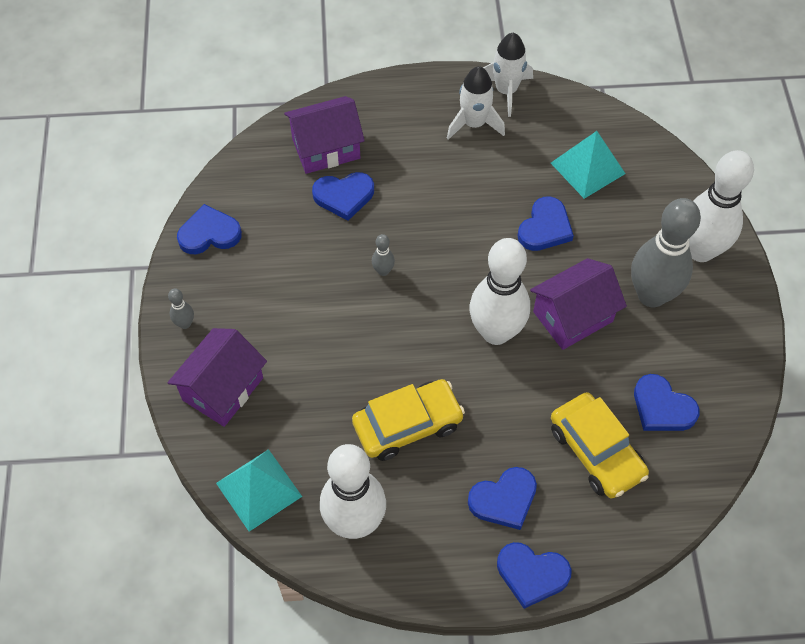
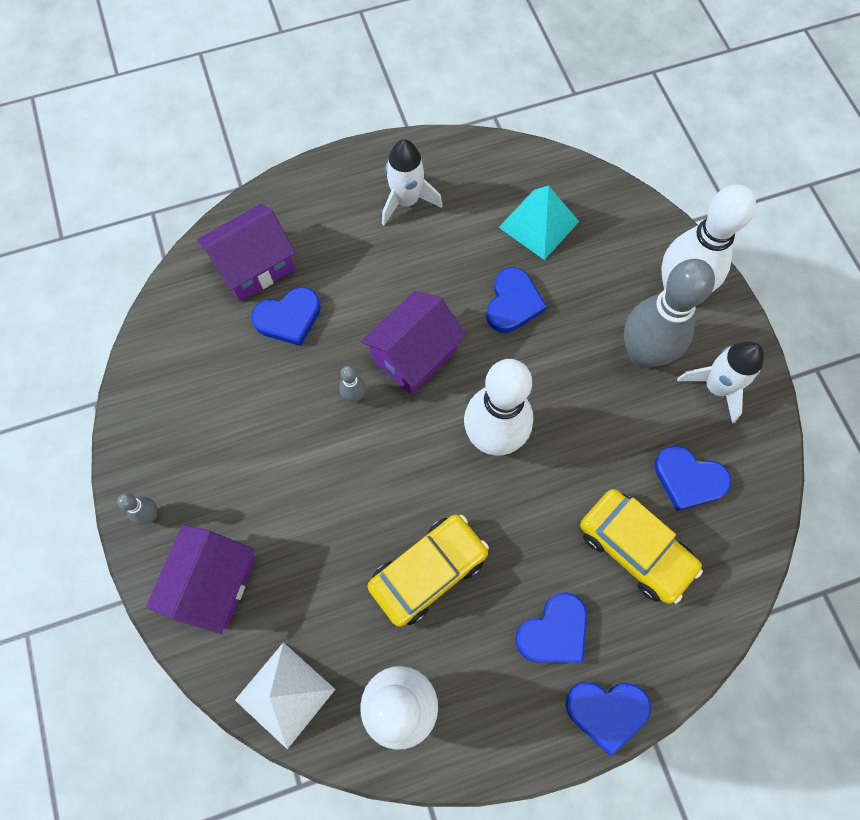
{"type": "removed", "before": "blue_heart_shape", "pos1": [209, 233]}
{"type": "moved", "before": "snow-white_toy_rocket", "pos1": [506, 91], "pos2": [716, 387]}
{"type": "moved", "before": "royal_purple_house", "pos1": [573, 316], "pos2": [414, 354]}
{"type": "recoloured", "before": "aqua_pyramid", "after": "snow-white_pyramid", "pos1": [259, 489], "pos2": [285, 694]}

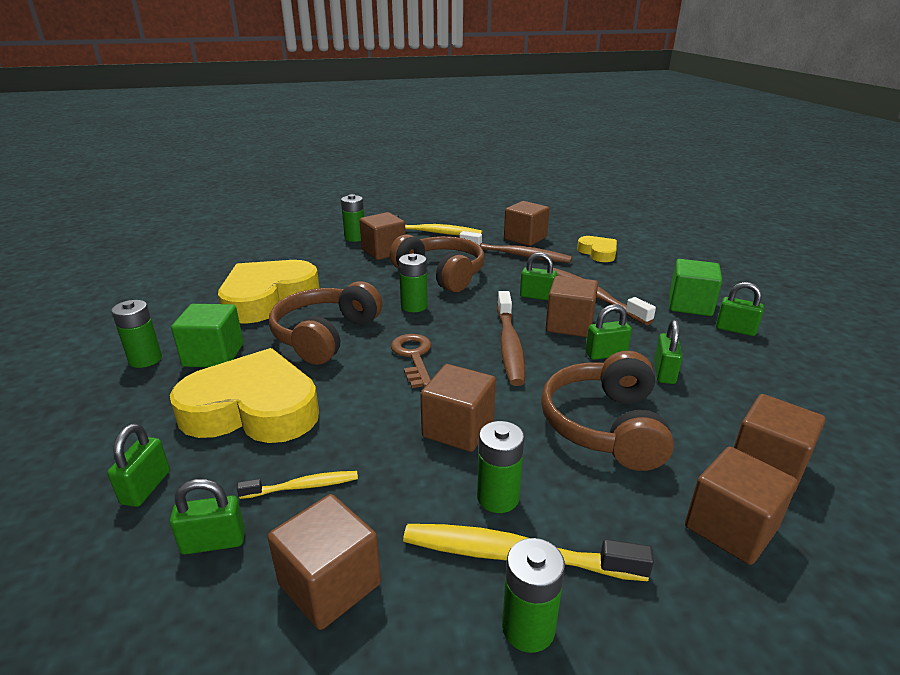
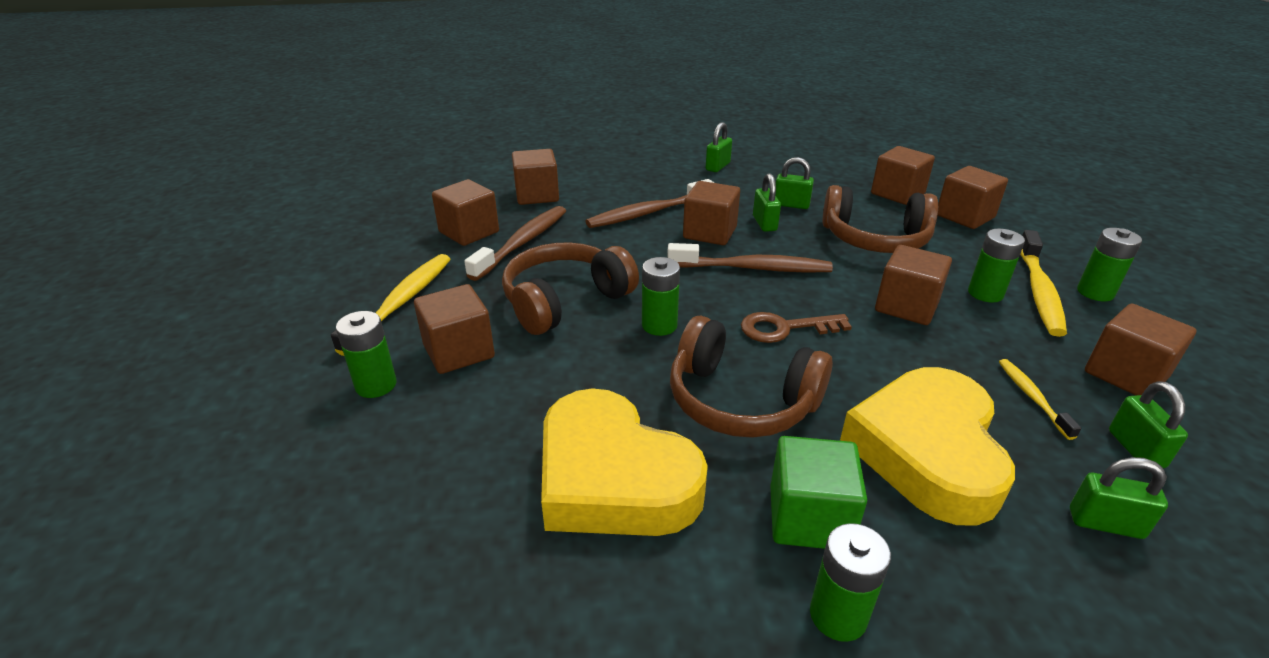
{"type": "removed", "before": "green_lock", "pos1": [537, 296]}
{"type": "removed", "before": "green_block", "pos1": [690, 305]}
{"type": "replaced", "before": "yellow_heart_shape", "after": "russet_block", "pos1": [598, 253], "pos2": [537, 195]}

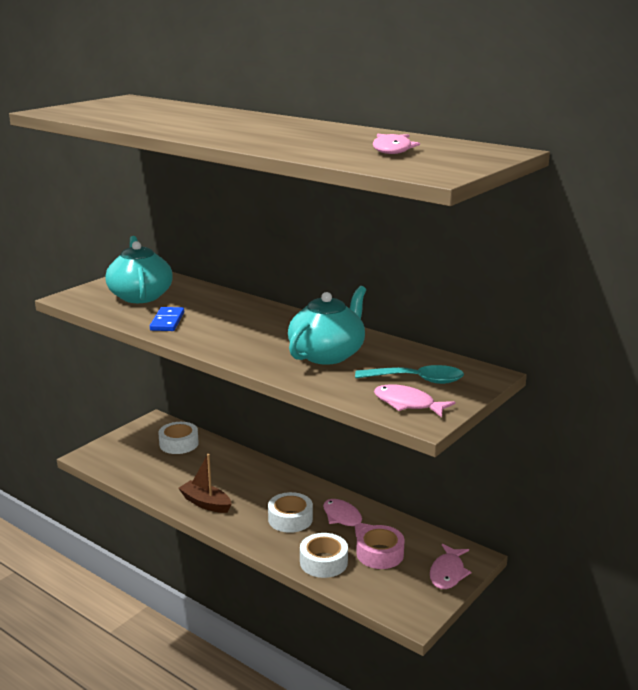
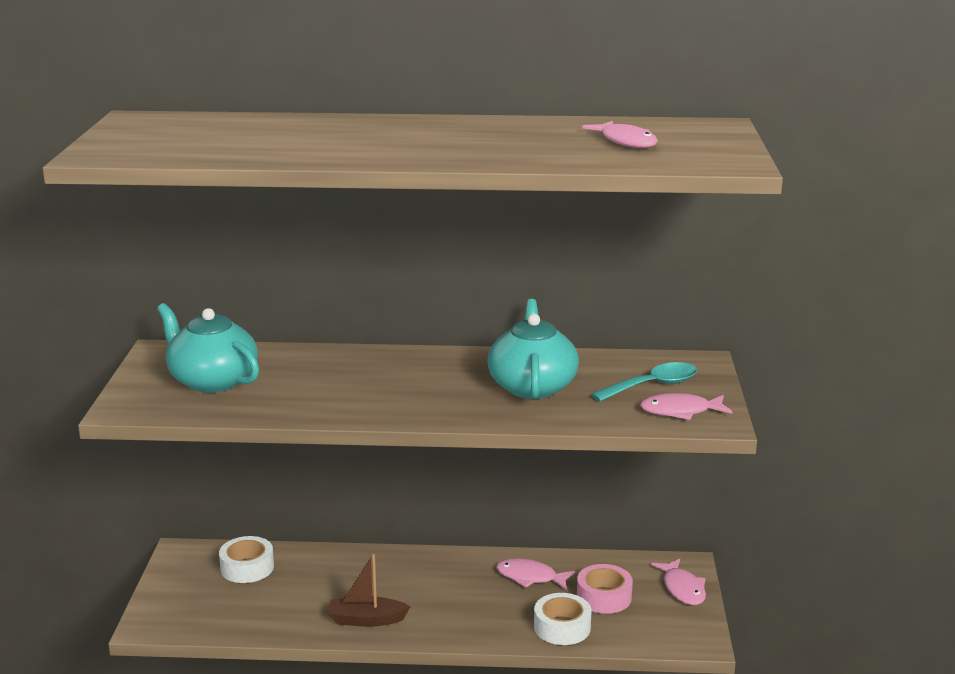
{"type": "removed", "before": "blue_domino_tile", "pos1": [167, 321]}
{"type": "removed", "before": "snow-white_roll_of_tape", "pos1": [290, 519]}

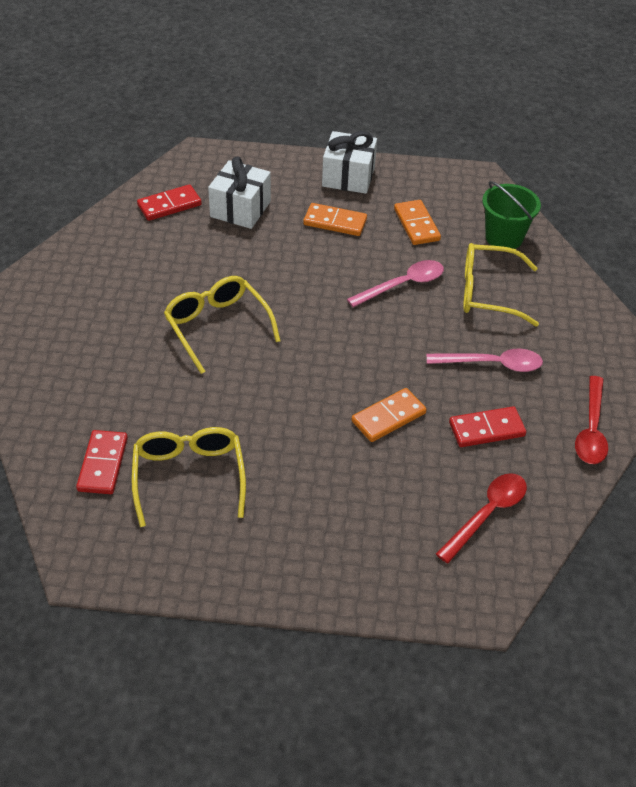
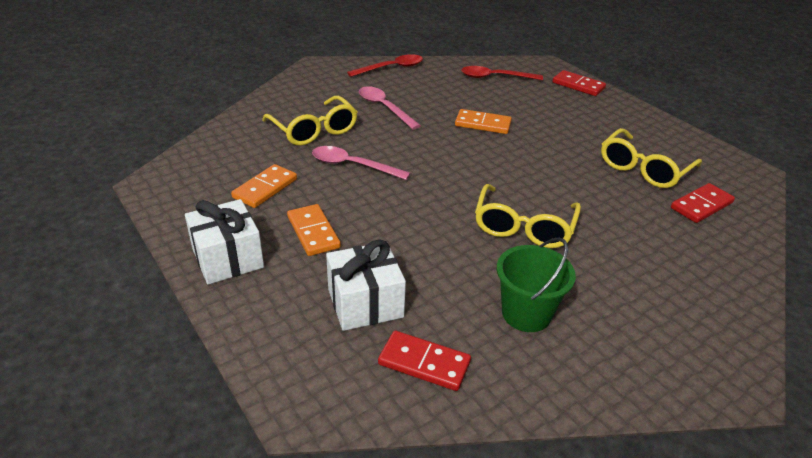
{"type": "moved", "before": "red_domino_tile", "pos1": [486, 429], "pos2": [578, 85]}
{"type": "moved", "before": "green_pail", "pos1": [504, 237], "pos2": [526, 314]}

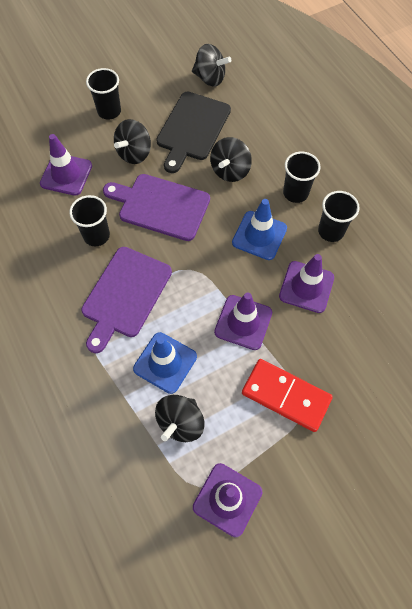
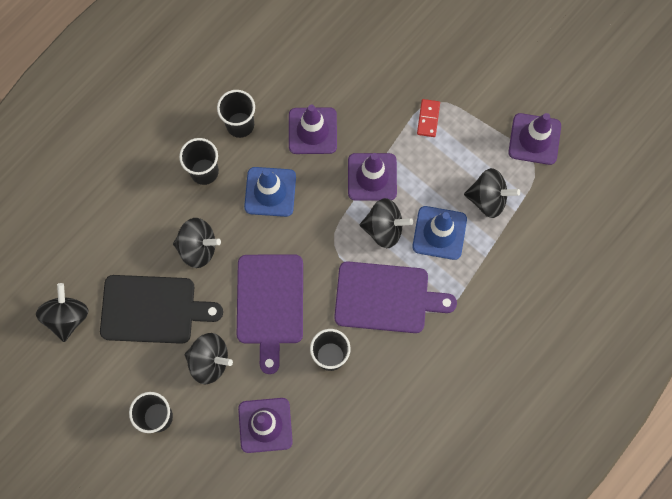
{"type": "added", "after": "ebony_spinning_top", "pos2": [384, 228]}
{"type": "resized", "before": "red_domino_tile", "pos1": [286, 395], "pos2": [428, 119], "scale": 0.49}

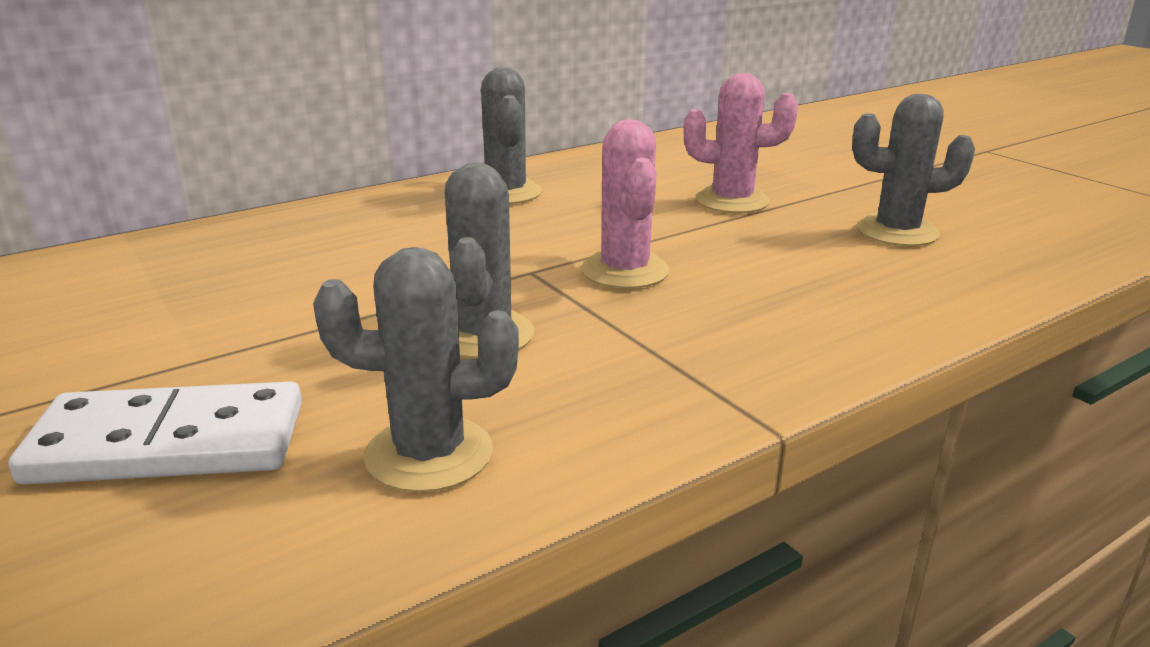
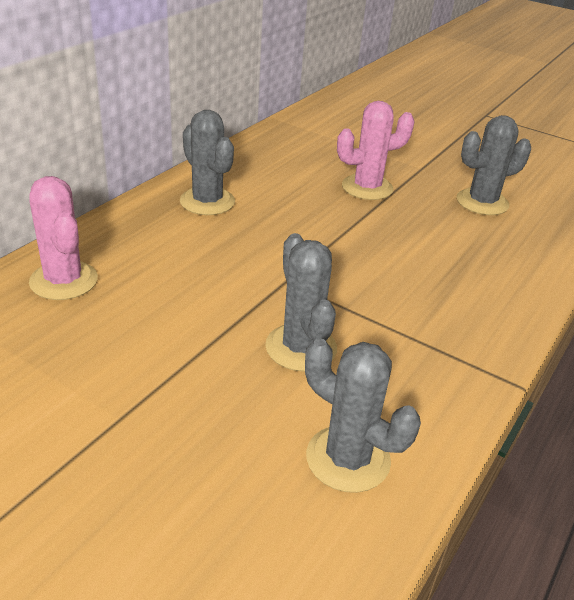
{"type": "removed", "before": "snow-white_domino_tile", "pos1": [168, 443]}
{"type": "moved", "before": "rose-pink_prickly_plant", "pos1": [625, 271], "pos2": [64, 281]}
{"type": "turned", "before": "ash-grey_prickly_plant", "pos1": [429, 454], "pos2": [348, 459], "turn": 60}

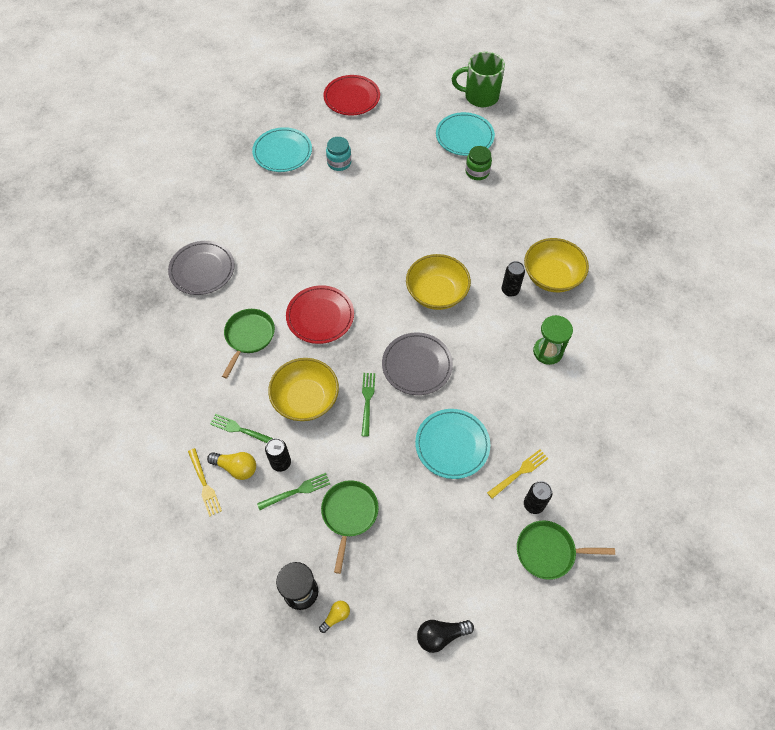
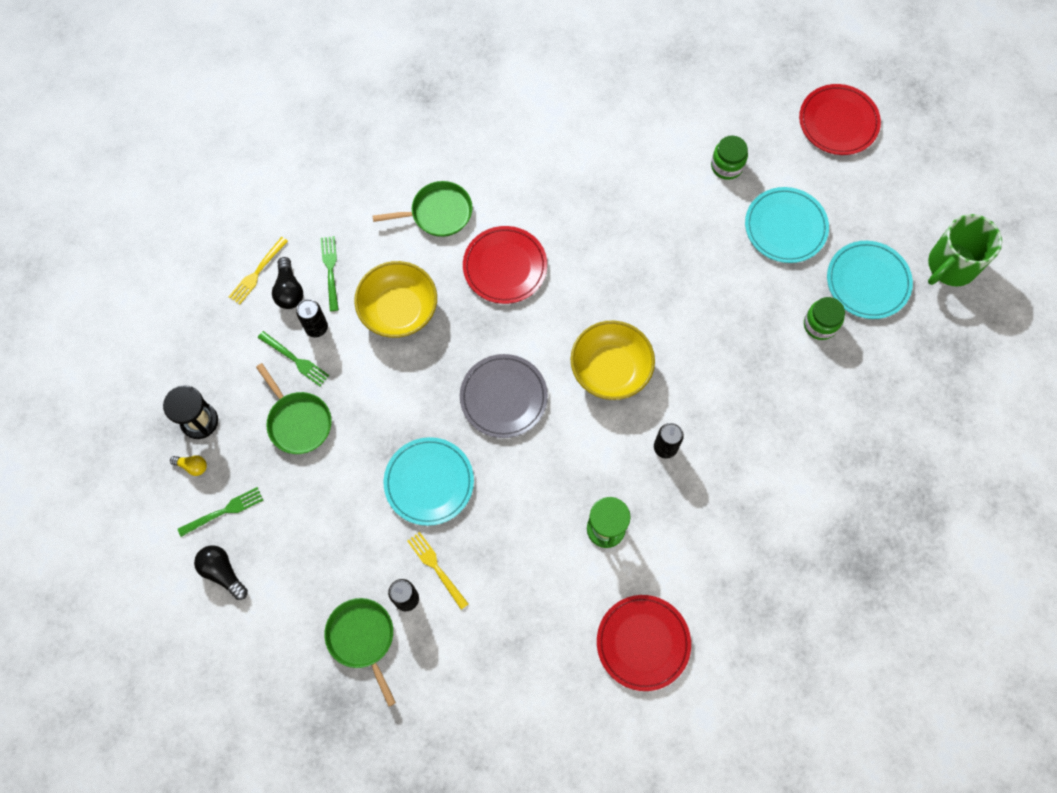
{"type": "removed", "before": "ash-grey_dinner_plate", "pos1": [202, 270]}
{"type": "removed", "before": "yellow_bowl", "pos1": [552, 276]}
{"type": "added", "after": "red_dinner_plate", "pos2": [643, 643]}
{"type": "moved", "before": "aqua_dinner_plate", "pos1": [282, 152], "pos2": [785, 227]}
{"type": "moved", "before": "green_table_fork", "pos1": [367, 400], "pos2": [224, 511]}
{"type": "recoloured", "before": "yellow_lightbulb", "after": "ebony_lightbulb", "pos1": [236, 468], "pos2": [289, 290]}
{"type": "recoloured", "before": "aqua_jam_jar", "after": "green_jam_jar", "pos1": [339, 163], "pos2": [726, 166]}
{"type": "turned", "before": "green_skillet", "pos1": [349, 514], "pos2": [298, 422], "turn": 75}
{"type": "turned", "before": "green_coffee_mug", "pos1": [480, 96], "pos2": [950, 266], "turn": -105}
{"type": "turned", "before": "yellow_table_fork", "pos1": [519, 472], "pos2": [436, 567], "turn": -150}

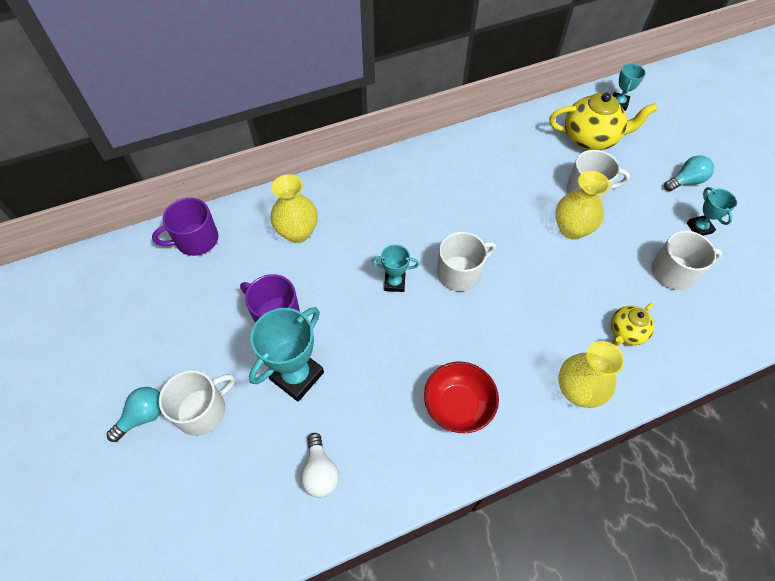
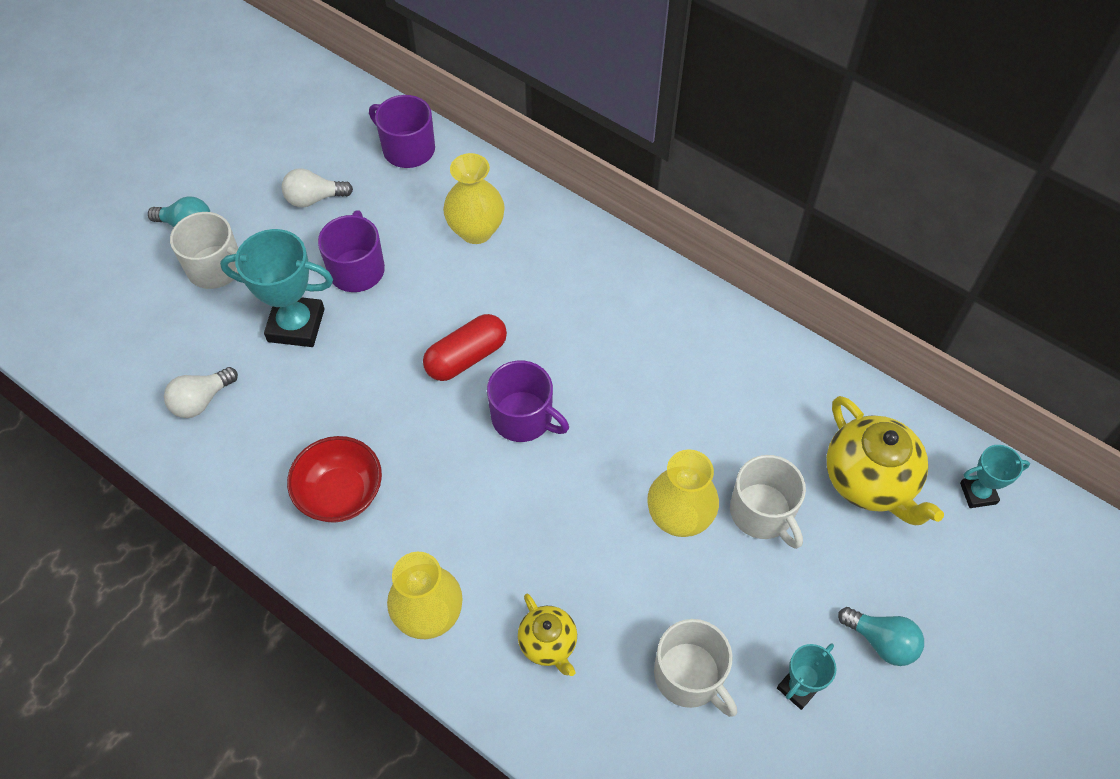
{"type": "added", "after": "snow-white_lightbulb", "pos2": [314, 199]}
{"type": "replaced", "before": "aqua_prize_cup", "after": "red_pill", "pos1": [394, 283], "pos2": [466, 357]}
{"type": "recoloured", "before": "snow-white_coffee_mug", "after": "royal_purple_coffee_mug", "pos1": [460, 273], "pos2": [523, 418]}
{"type": "turned", "before": "yellow_tea_pot", "pos1": [626, 332], "pos2": [548, 643], "turn": -135}

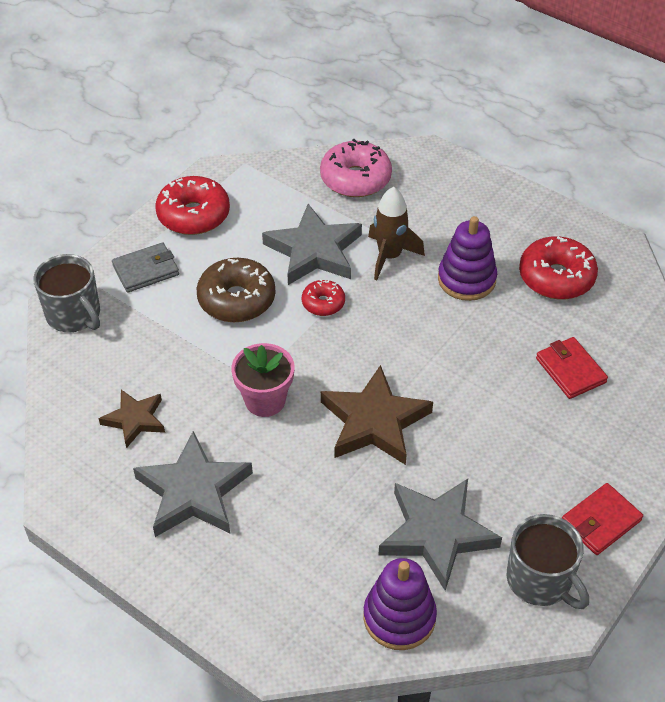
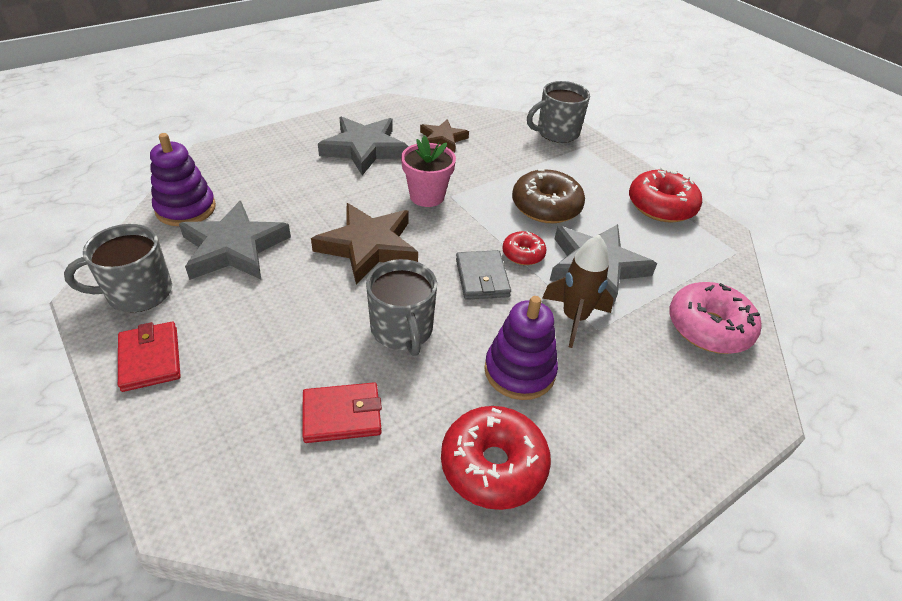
{"type": "added", "after": "ash-grey_coffee_mug", "pos2": [402, 330]}
{"type": "moved", "before": "ash-grey_billfold", "pos1": [146, 270], "pos2": [482, 278]}

